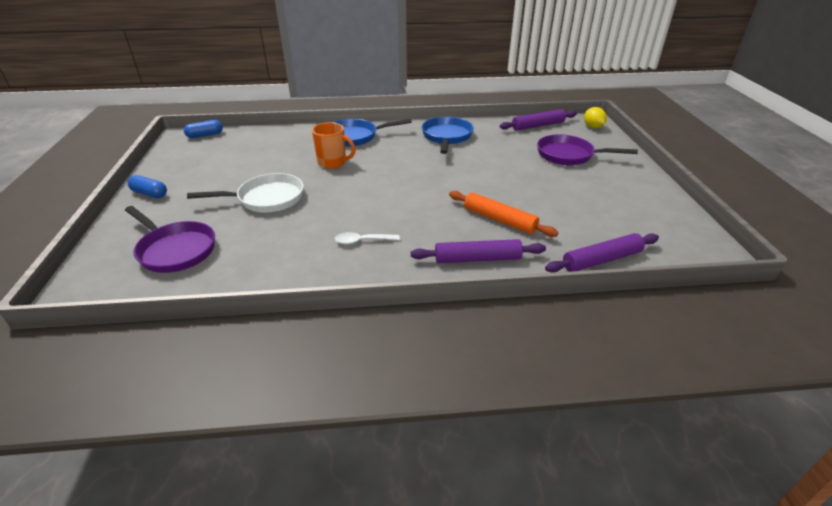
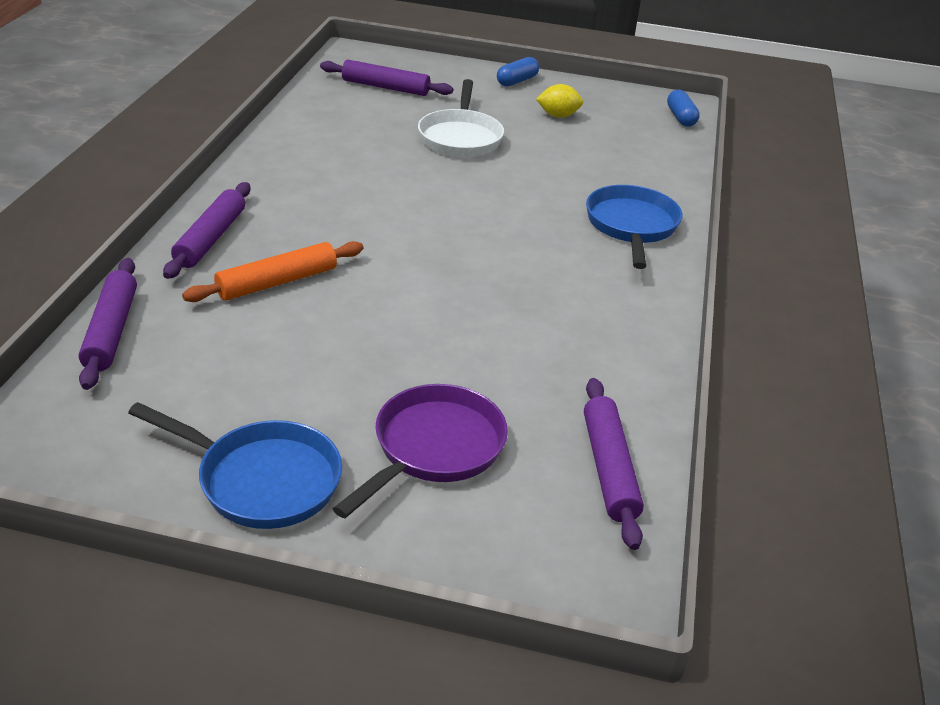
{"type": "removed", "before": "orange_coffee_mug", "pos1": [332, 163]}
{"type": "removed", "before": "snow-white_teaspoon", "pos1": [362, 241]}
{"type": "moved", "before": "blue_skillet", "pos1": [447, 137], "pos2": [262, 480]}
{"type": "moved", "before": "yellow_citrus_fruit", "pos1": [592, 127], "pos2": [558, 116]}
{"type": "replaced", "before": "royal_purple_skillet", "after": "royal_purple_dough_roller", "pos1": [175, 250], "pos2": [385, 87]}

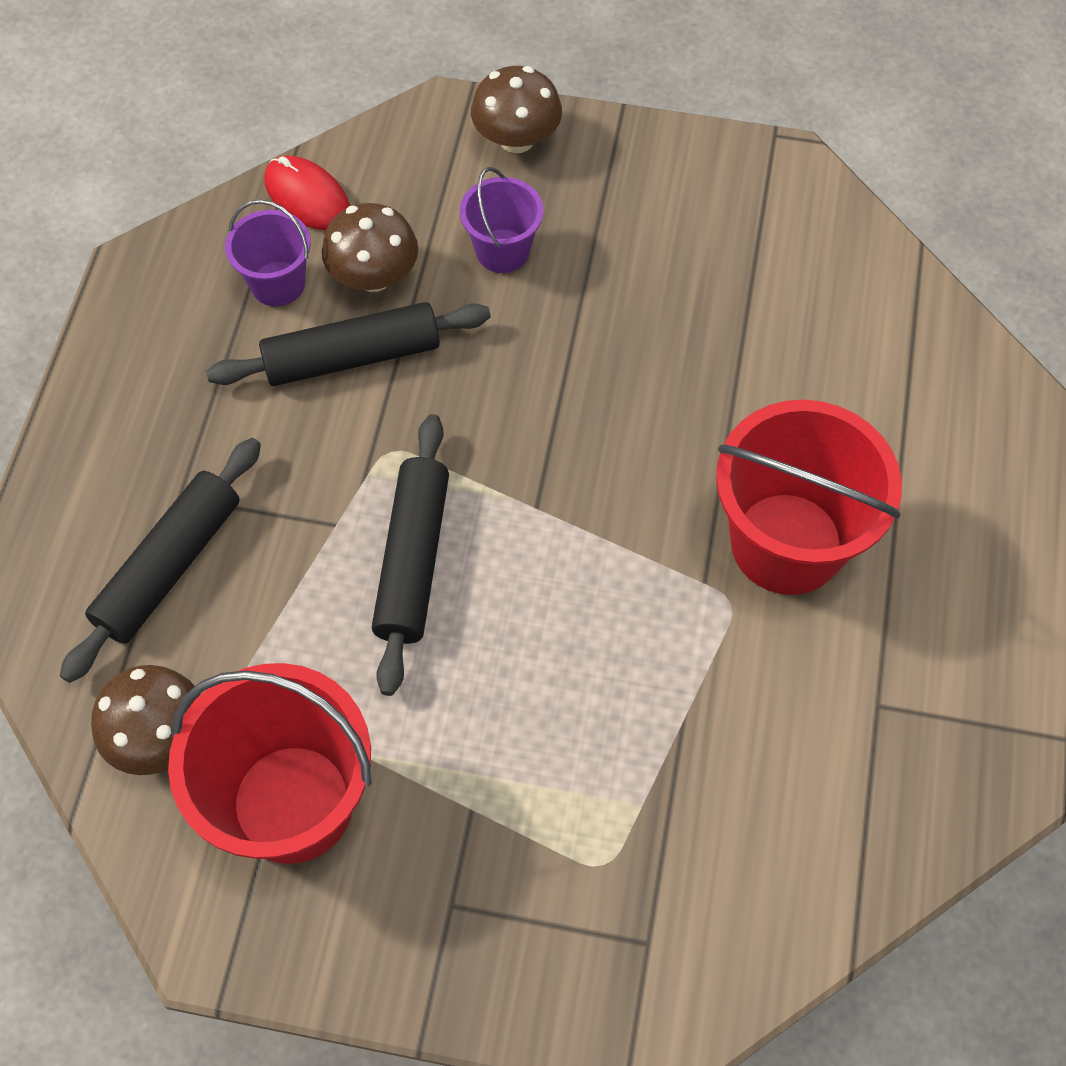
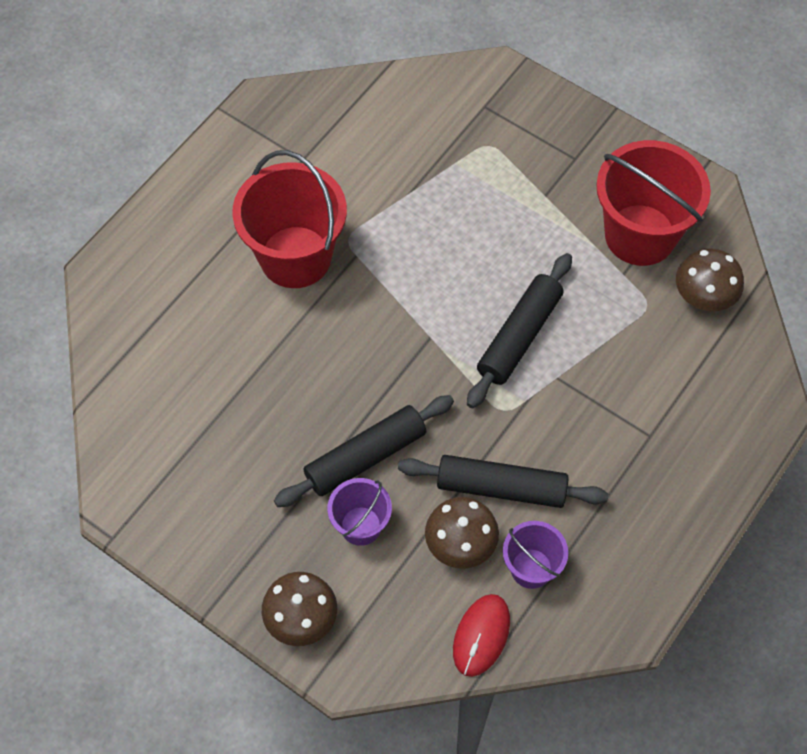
{"type": "moved", "before": "ebony_dough_roller", "pos1": [169, 566], "pos2": [365, 457]}
{"type": "turned", "before": "red_mouse", "pos1": [307, 197], "pos2": [481, 636], "turn": 45}

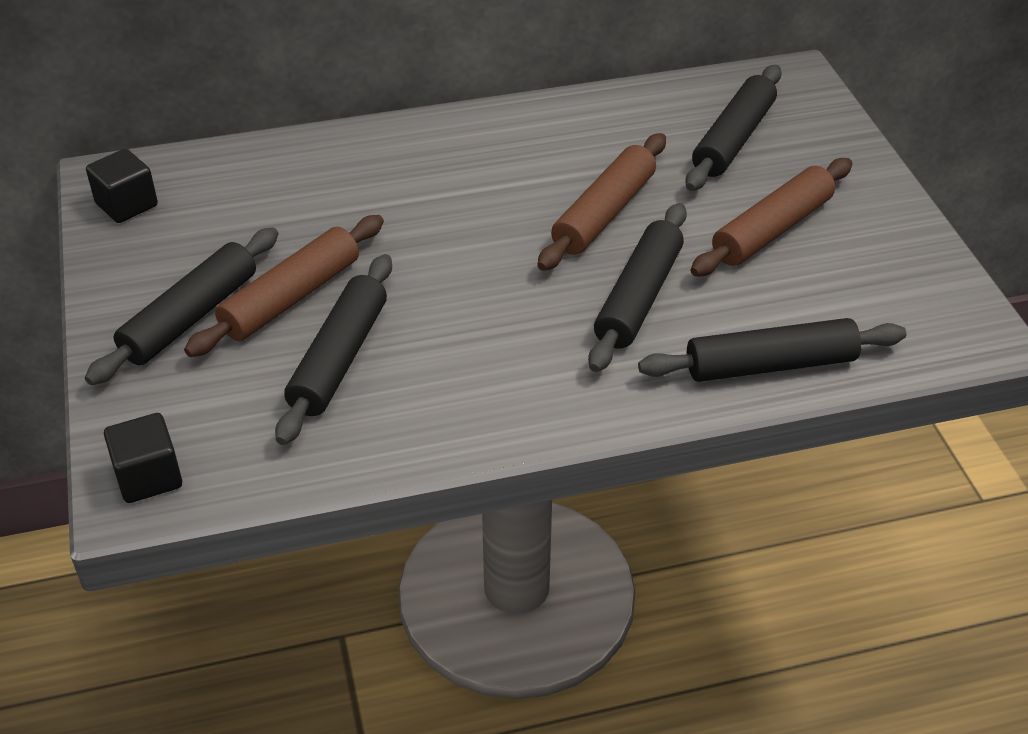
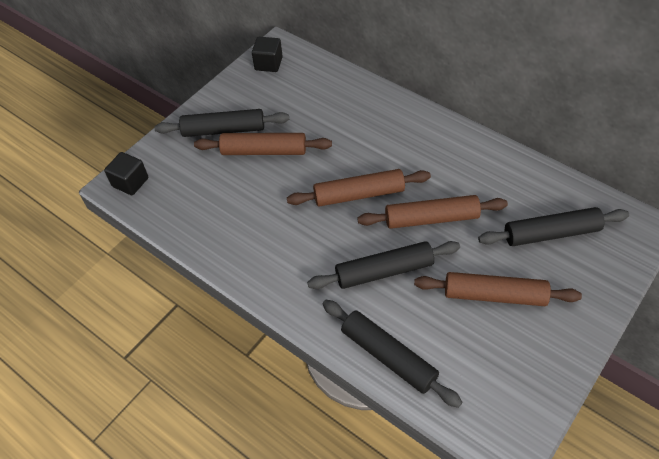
{"type": "removed", "before": "ebony_dough_roller", "pos1": [339, 359]}
{"type": "added", "after": "russet_dough_roller", "pos2": [359, 194]}

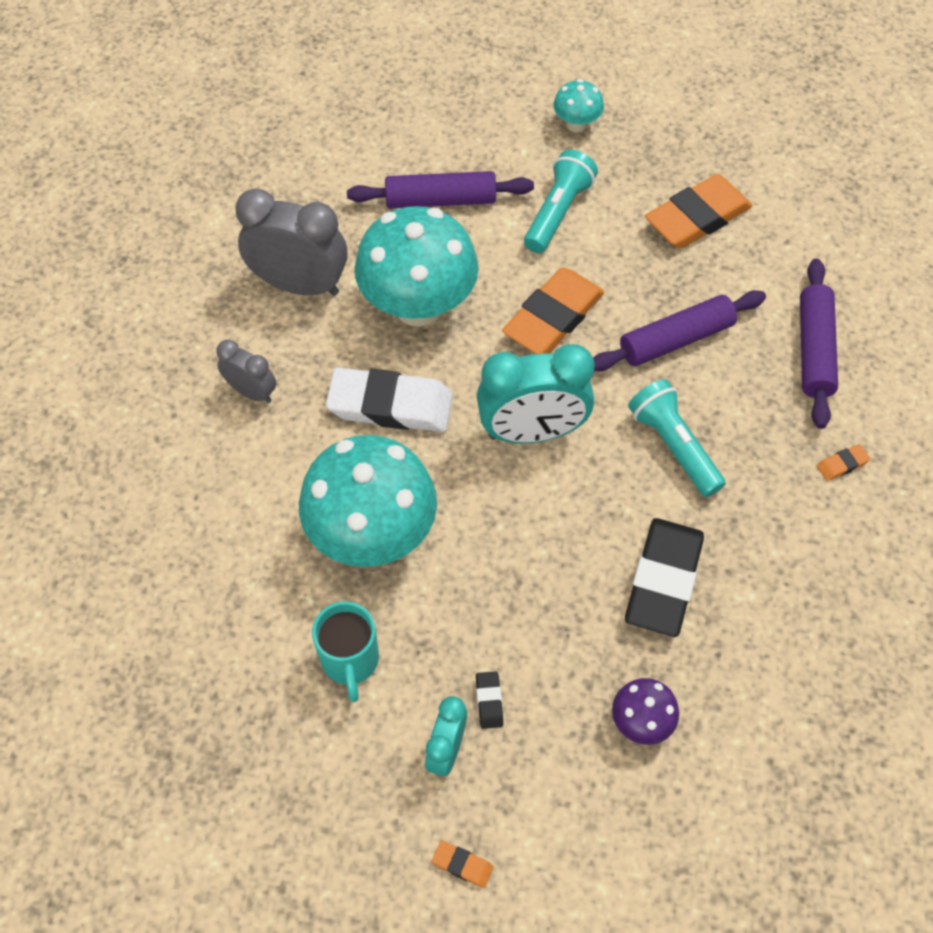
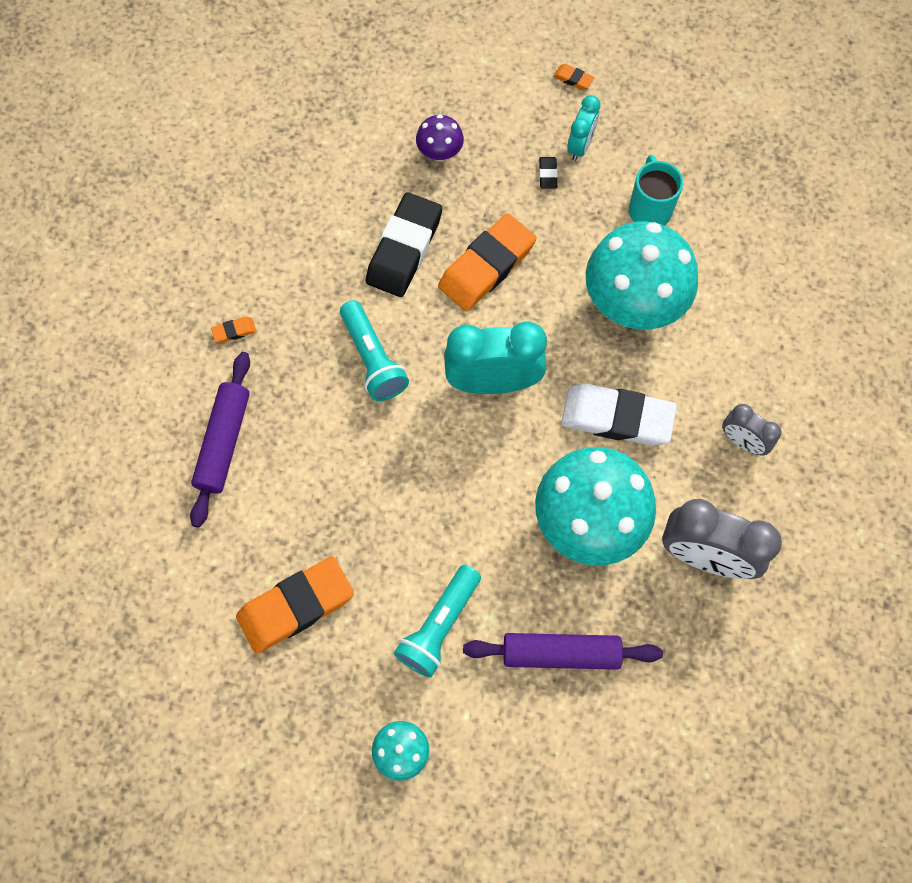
{"type": "removed", "before": "royal_purple_dough_roller", "pos1": [676, 340]}
{"type": "moved", "before": "orange_pencil_eraser", "pos1": [553, 317], "pos2": [487, 266]}

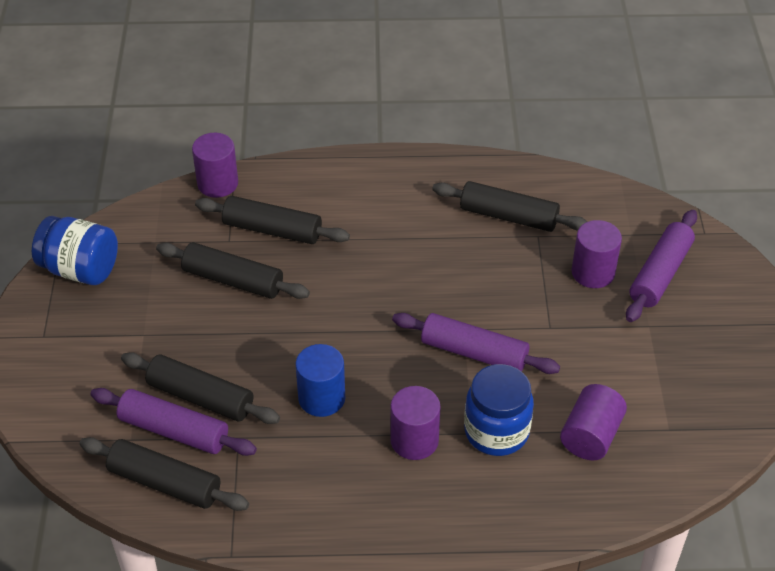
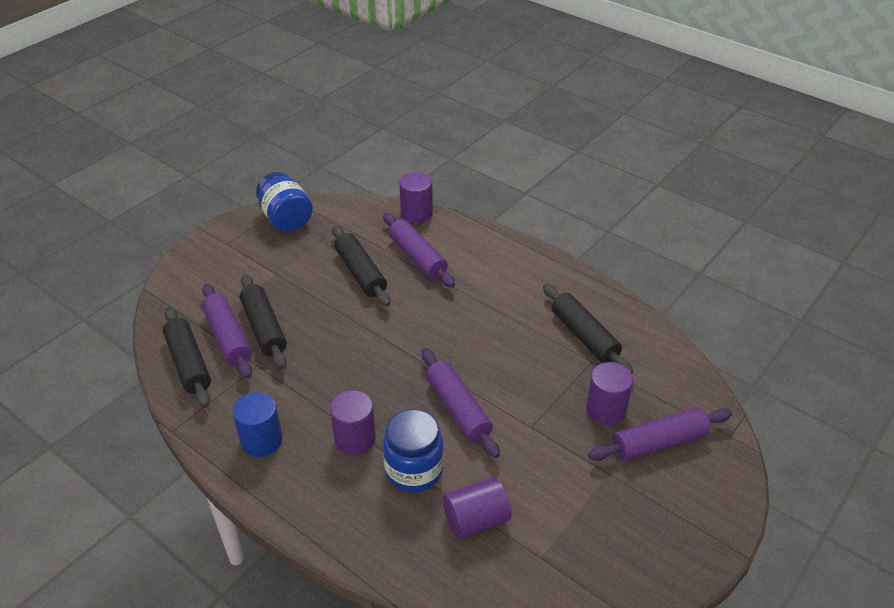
{"type": "moved", "before": "blue_solid_cylinder", "pos1": [321, 398], "pos2": [262, 441]}
{"type": "recoloured", "before": "ebony_dough_roller", "after": "royal_purple_dough_roller", "pos1": [272, 230], "pos2": [418, 257]}

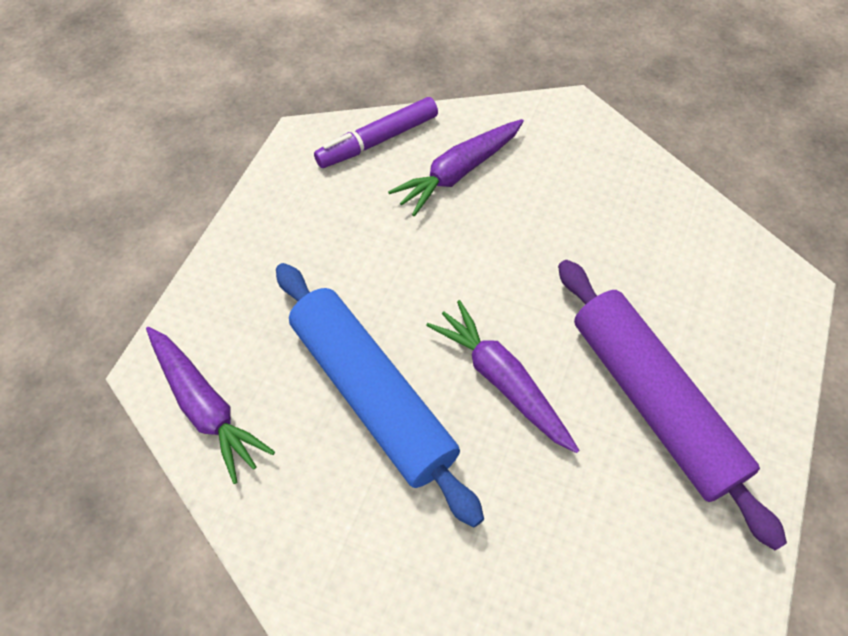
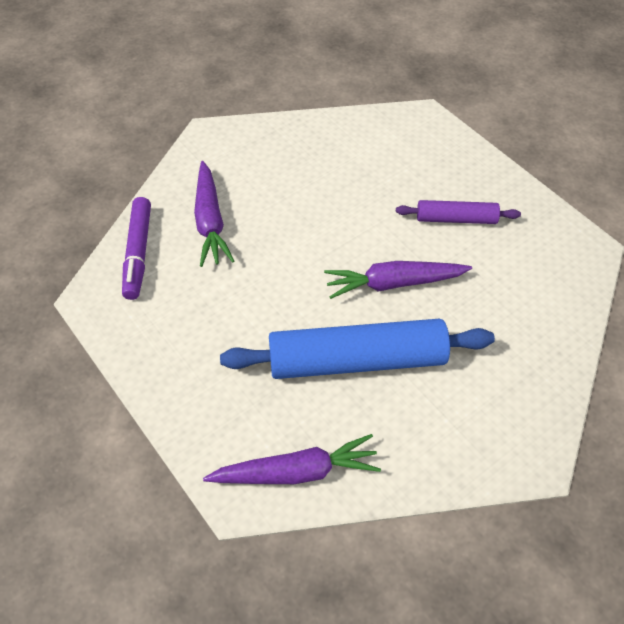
{"type": "resized", "before": "royal_purple_dough_roller", "pos1": [653, 402], "pos2": [456, 219], "scale": 0.52}

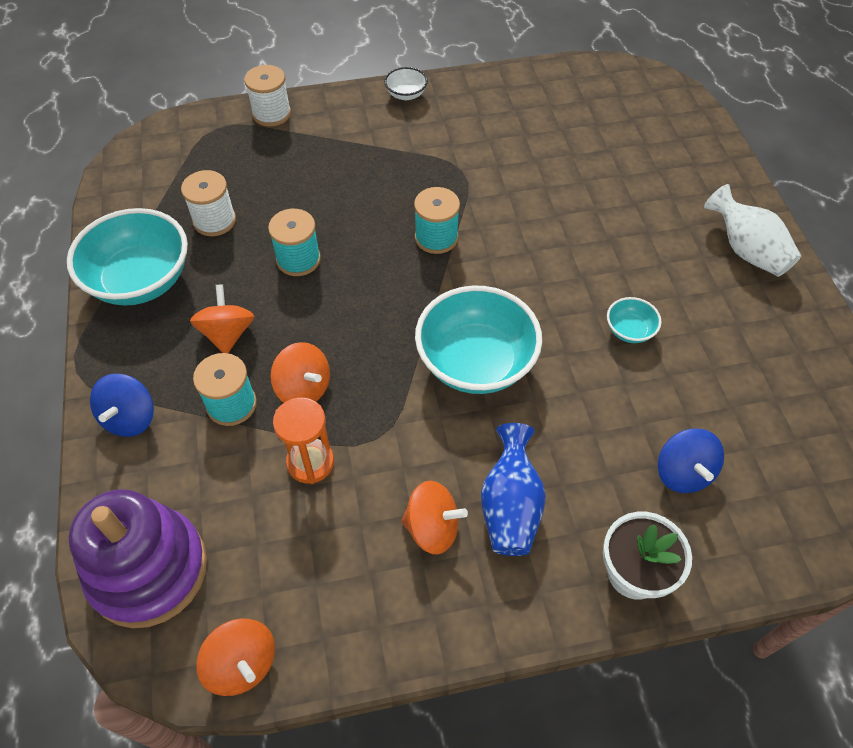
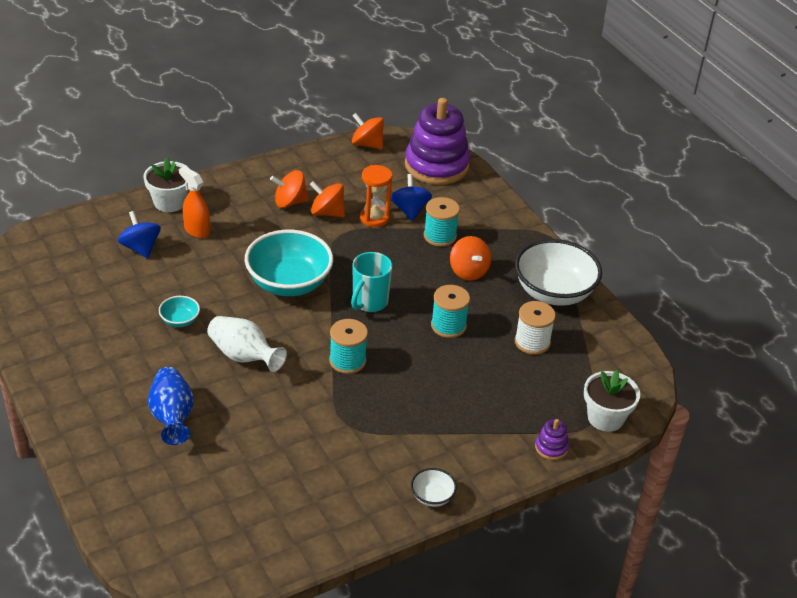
{"type": "added", "after": "orange_spray_bottle", "pos2": [196, 230]}
{"type": "added", "after": "aqua_coffee_mug", "pos2": [369, 302]}
{"type": "added", "after": "snow-white_flower_pot", "pos2": [605, 418]}
{"type": "moved", "before": "blue_spinning_top", "pos1": [130, 418], "pos2": [409, 210]}
{"type": "moved", "before": "orange_spinning_top", "pos1": [303, 388], "pos2": [327, 212]}
{"type": "moved", "before": "blue_flower_vase", "pos1": [510, 506], "pos2": [172, 417]}
{"type": "moved", "before": "snow-white_flower_vase", "pos1": [746, 250], "pos2": [244, 356]}
{"type": "replaced", "before": "snow-white_spool", "after": "royal_purple_stacking_rings", "pos1": [271, 114], "pos2": [551, 447]}
{"type": "recoloured", "before": "aqua_bowl", "after": "snow-white_bowl", "pos1": [141, 280], "pos2": [554, 292]}

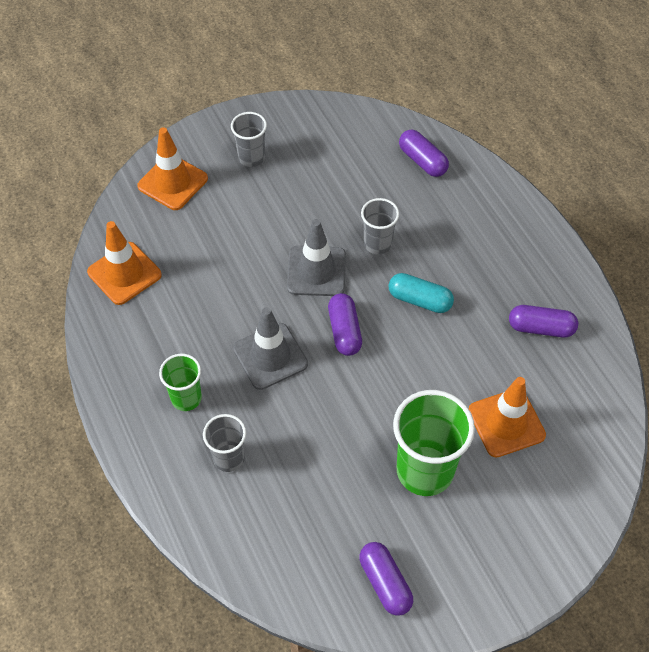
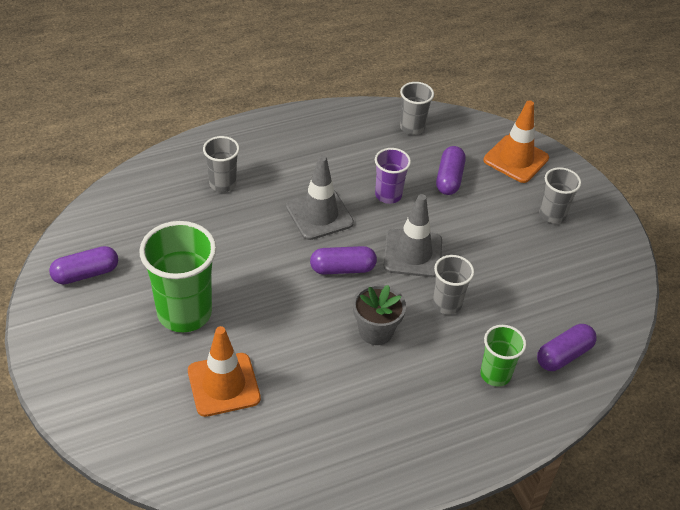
{"type": "added", "after": "royal_purple_tumbler", "pos2": [388, 195]}
{"type": "moved", "before": "green_tumbler", "pos1": [186, 398], "pos2": [495, 374]}
{"type": "moved", "before": "royal_purple_pill", "pos1": [541, 328], "pos2": [449, 178]}
{"type": "replaced", "before": "orange_traffic_cone", "after": "ash-grey_tumbler", "pos1": [124, 273], "pos2": [412, 127]}
{"type": "replaced", "before": "aqua_pill", "after": "ash-grey_flower_pot", "pos1": [420, 300], "pos2": [376, 331]}

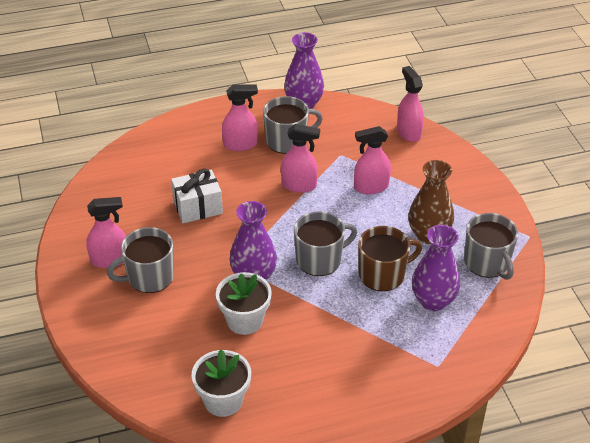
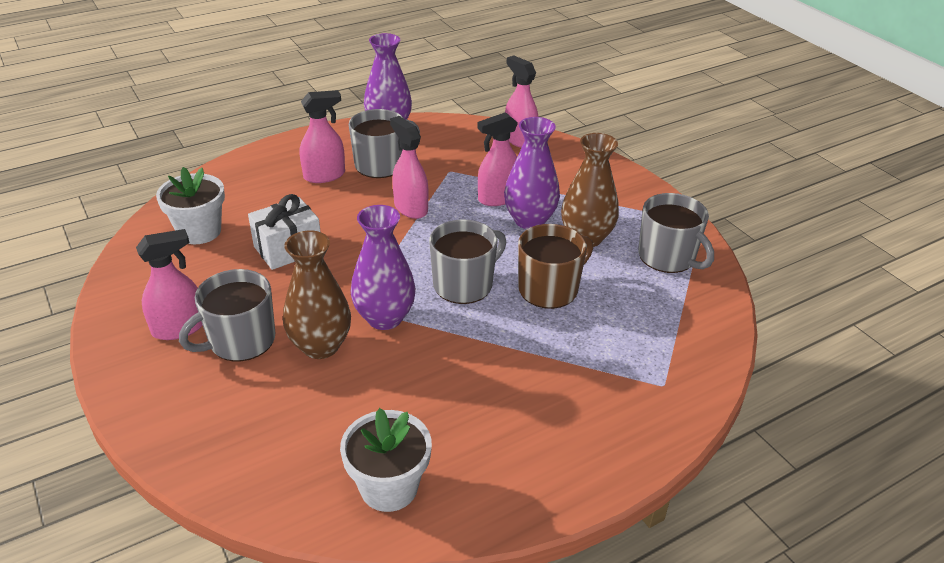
{"type": "added", "after": "russet_flower_vase", "pos2": [320, 346]}
{"type": "moved", "before": "snow-white_flower_pot", "pos1": [244, 320], "pos2": [199, 231]}
{"type": "moved", "before": "royal_purple_flower_vase", "pos1": [433, 301], "pos2": [529, 220]}
{"type": "turned", "before": "rose-pink_spray_bottle", "pos1": [299, 185], "pos2": [410, 208], "turn": -120}

